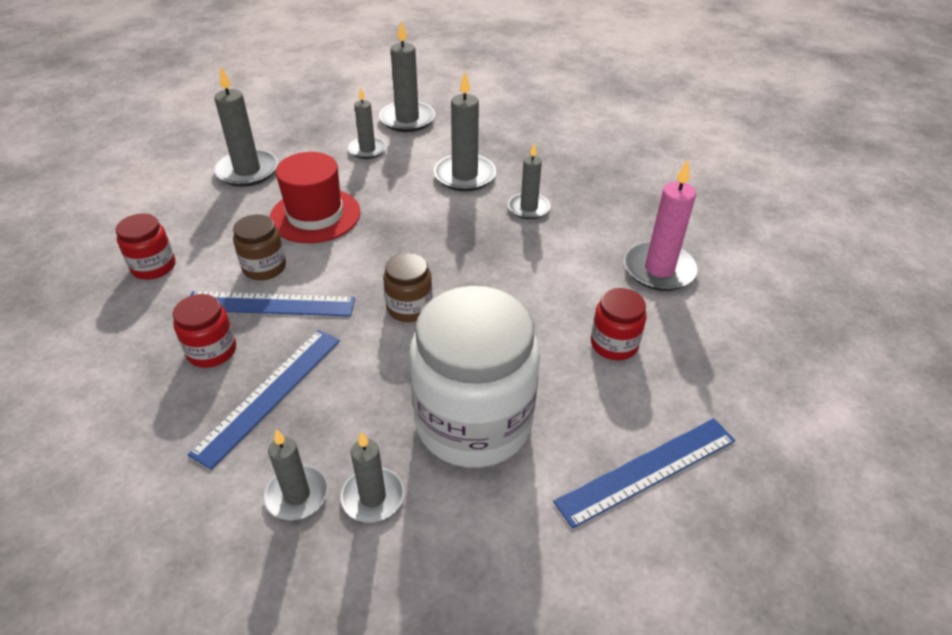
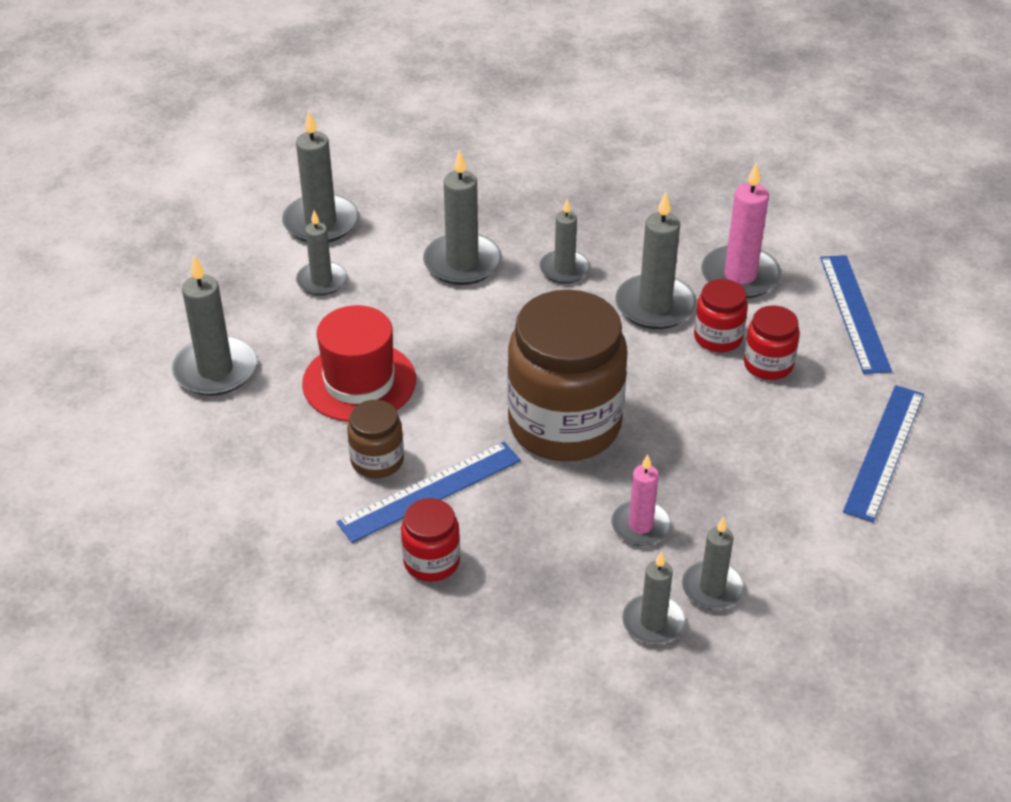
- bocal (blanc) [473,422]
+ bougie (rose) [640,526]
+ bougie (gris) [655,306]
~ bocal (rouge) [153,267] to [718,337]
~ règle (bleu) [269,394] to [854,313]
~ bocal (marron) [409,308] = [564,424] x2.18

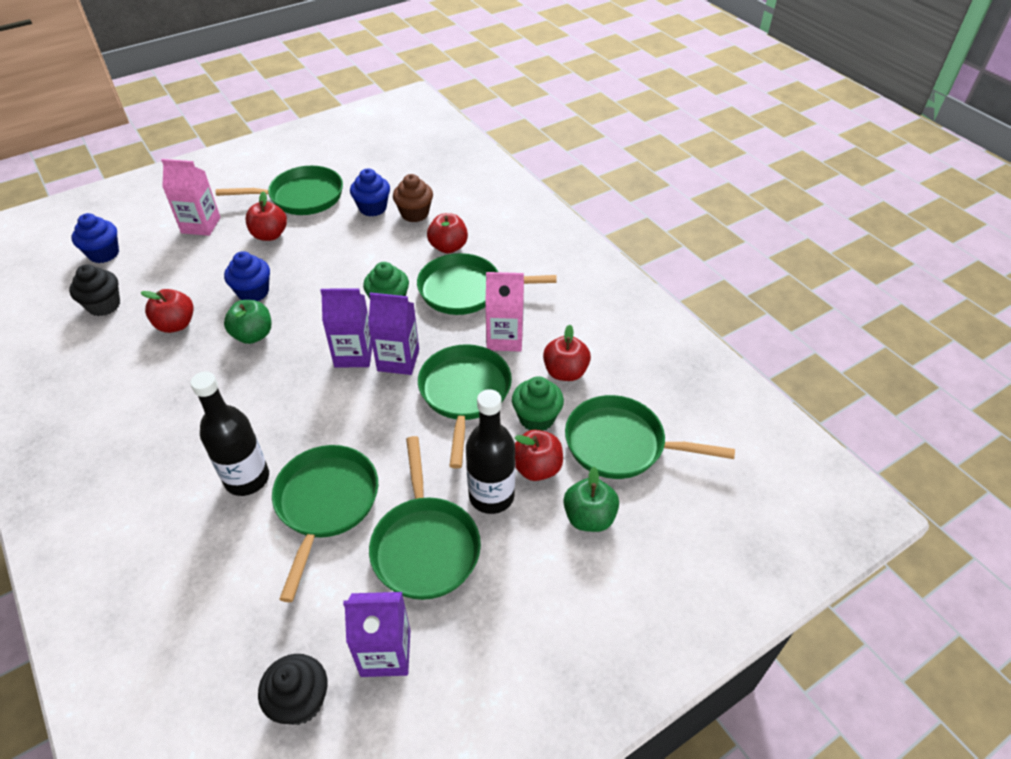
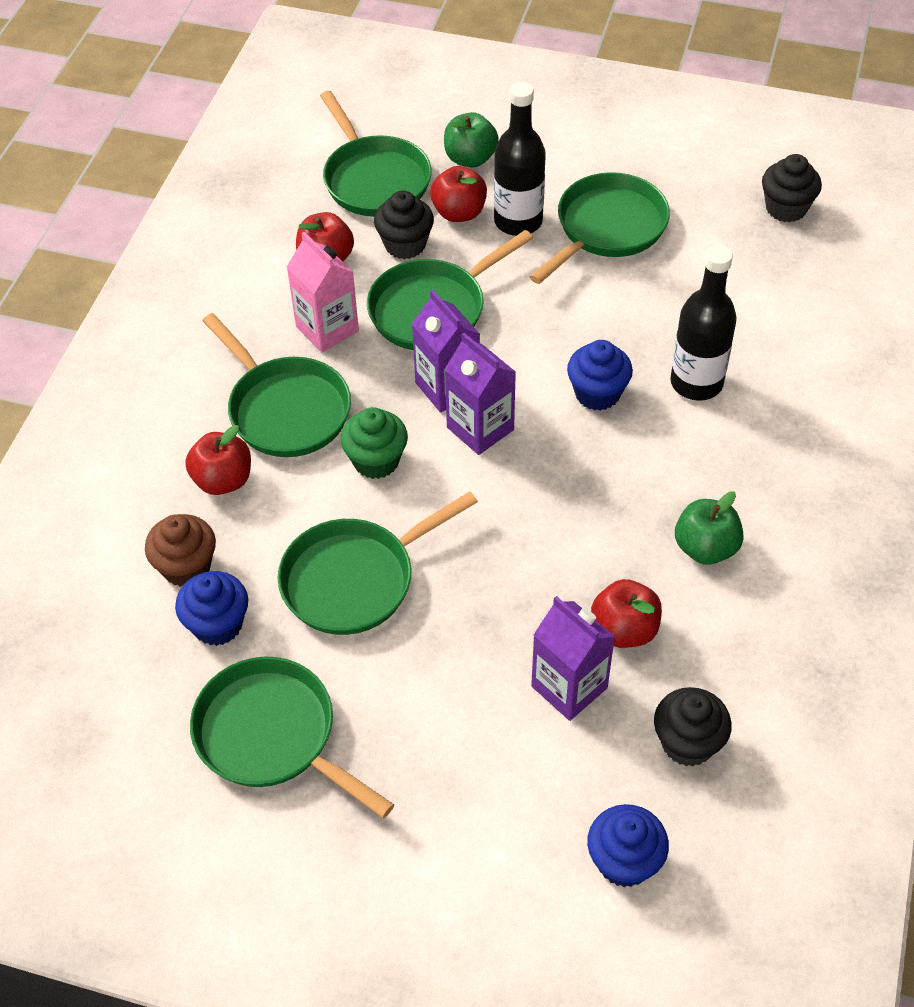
- brique de lait (rose) [201,225]
- pomme (rouge) [270,235]
~ muffin (bleu) [253,292] to [597,393]
~ pomme (vert) [253,335] to [705,548]
~ poêle (vert) [325,504] to [355,579]
~ brique de lait (violet) [385,653] to [569,687]
~ muffin (vert) [536,418] to muffin (noir) [405,244]

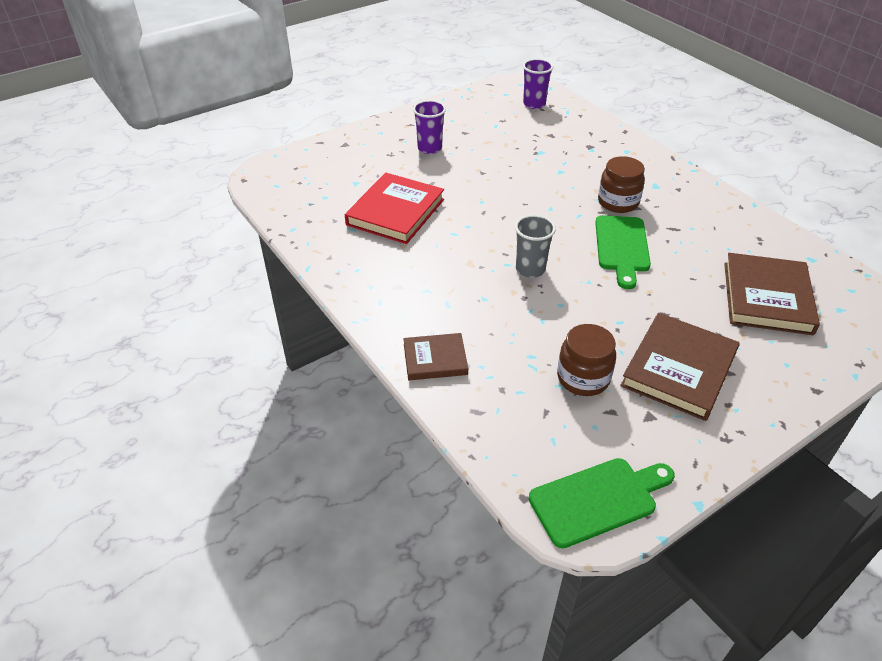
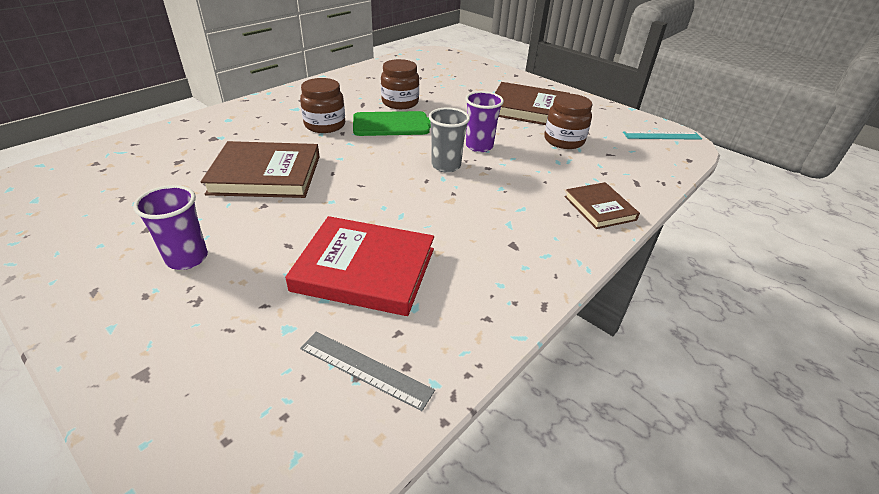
+ règle (gris) [365,369]
+ bocal (marron) [400,102]
~ gobelet (violet) [534,104] to [479,146]
~ livre (marron) [767,298] to [266,174]
~ planche à découper (vert) [598,500] to règle (turquoise) [662,136]

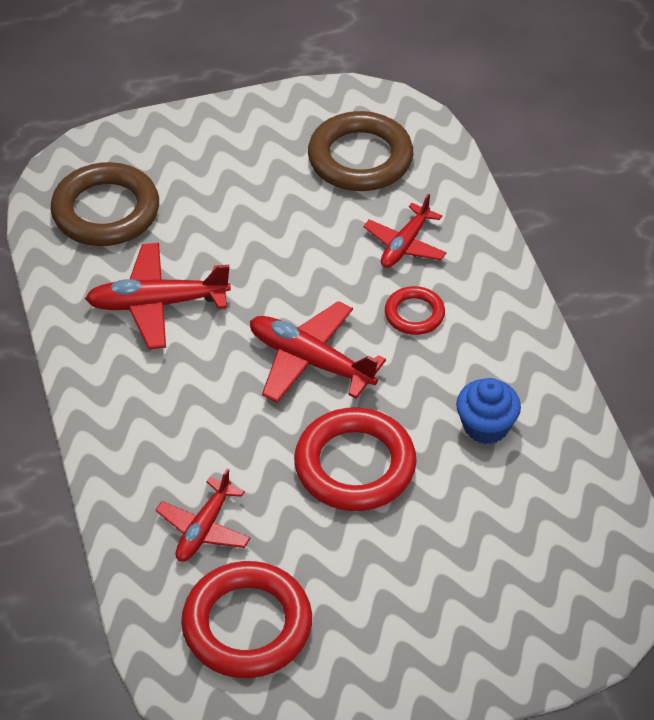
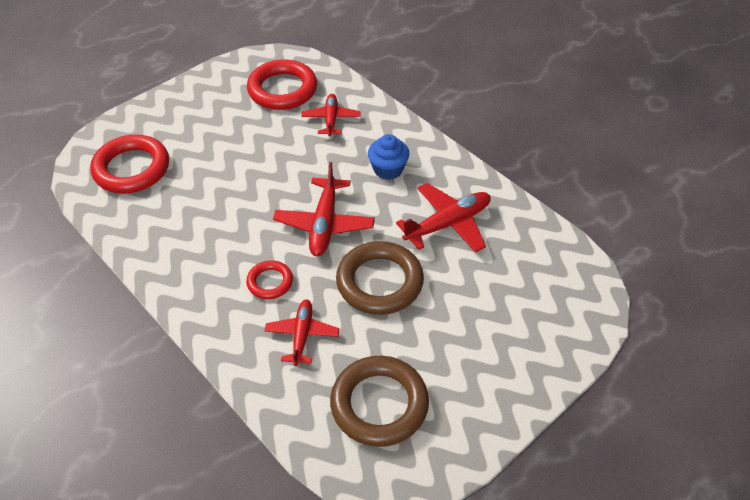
~ anneau (marron) [106,211] to [379,282]
~ anneau (rouge) [355,465] to [132,169]
~ muffin (bleu) [486,426] to [388,169]
~ avion (rouge) [310,361] = [324,224] 90 degrees clockwise

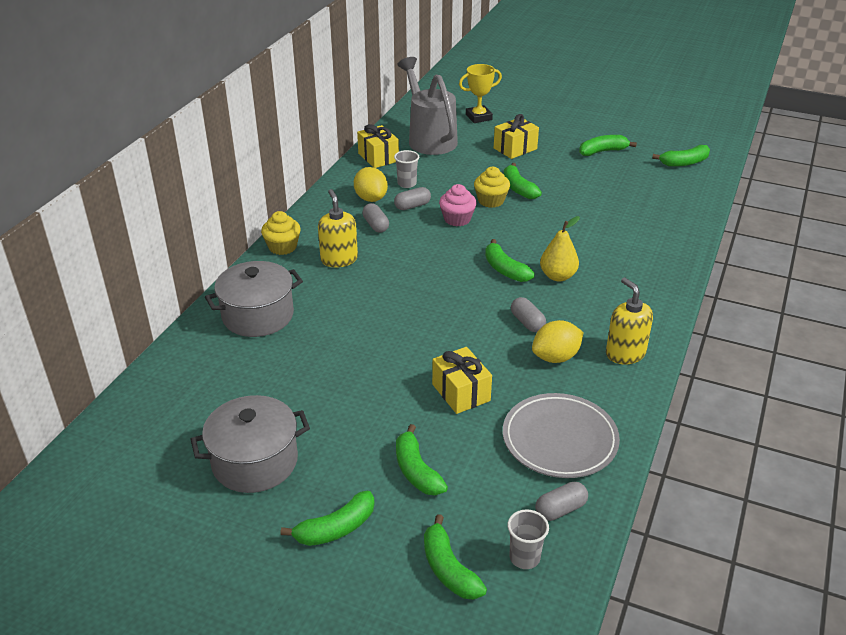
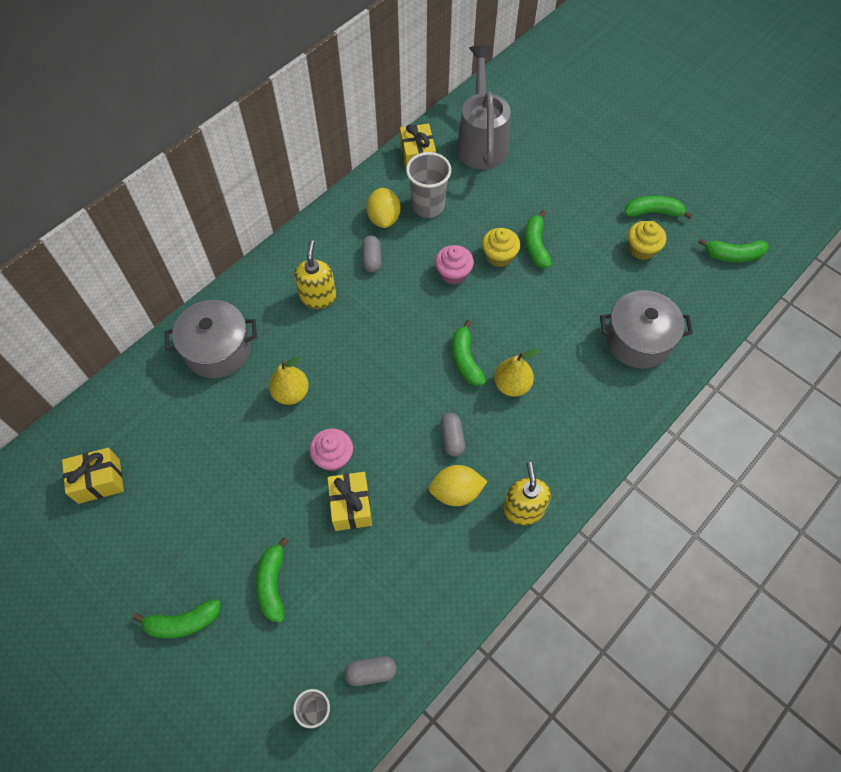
- gélule (gris) [412,206]
- banane (vert) [448,569]
- trophée (jaune) [478,117]
- assiette (gris) [559,439]
+ poire (jaune) [291,393]
+ muffin (rose) [333,457]
~ marmite (gris) [255,462] to [638,340]
~ muffin (jaune) [282,247] to [642,249]
~ cadeau (jaune) [515,148] to [99,481]
~ gobelet (gris) [407,184] = [428,206] x1.67

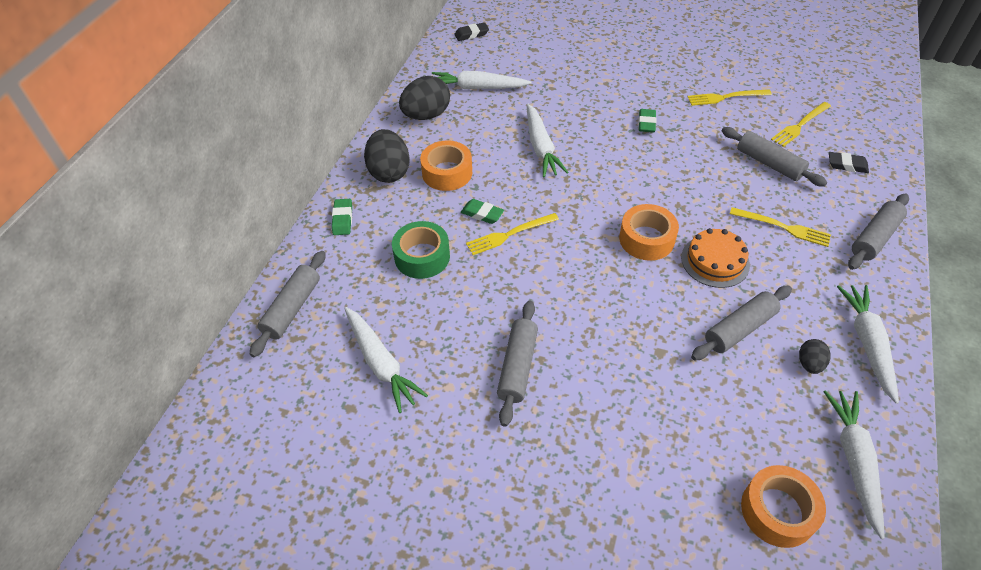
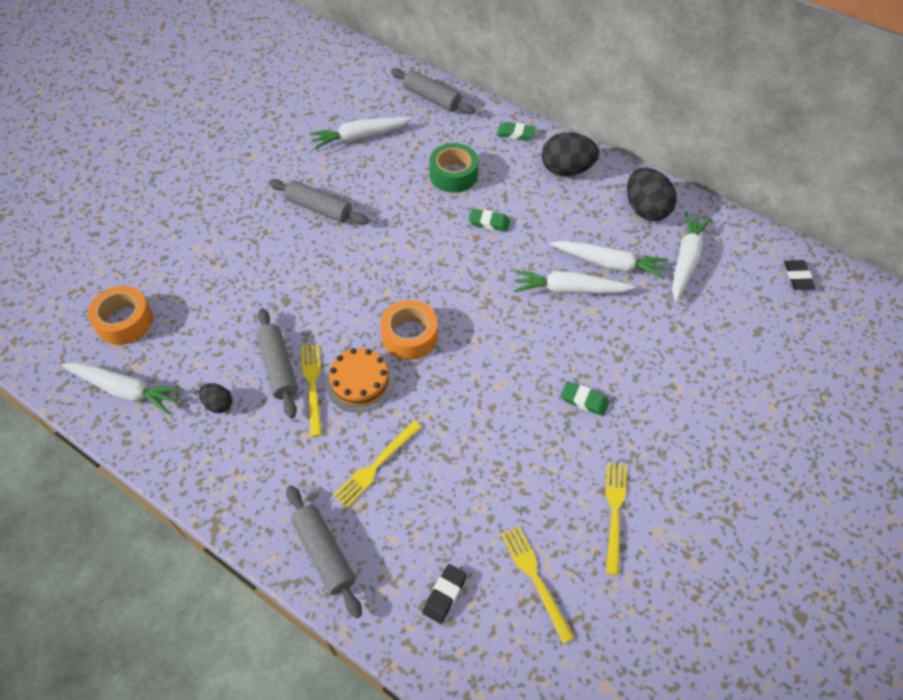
- ruban adhésif (orange) [447,173]
- rouleau à pâtisserie (gris) [769,163]
~ fourchette (jaune) [510,234] to [313,386]
~ carotte (blanc) [867,344] to [609,264]
~ gomme (vert) [482,214] = [489,222] 60 degrees clockwise

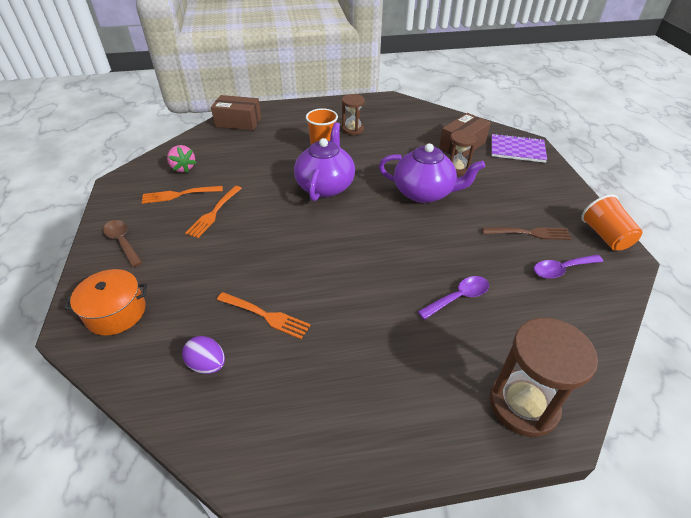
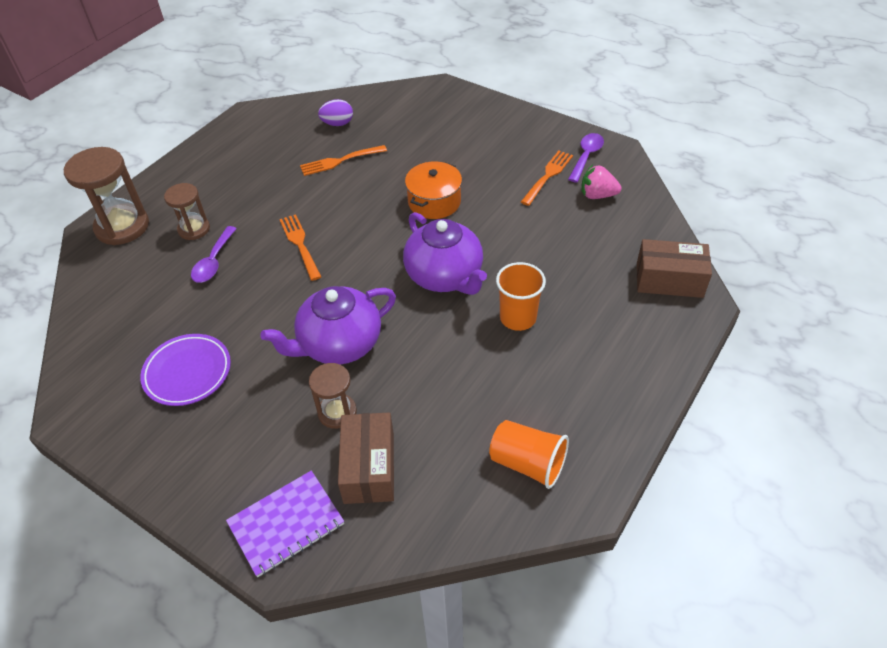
- cuillère (marron) [122,242]
~ marmite (orange) [116,312] to [434,202]
~ fourchette (orange) [214,213] to [300,244]
~ sablier (marron) [352,129] to [194,229]
~ cuillère (violet) [561,269] to [586,156]
~ gobelet (orange) [605,236] to [527,463]
~ fourchette (marron) [529,233] to assiette (violet) [187,373]
~ boîte (marron) [238,122] = [669,280] 45 degrees clockwise

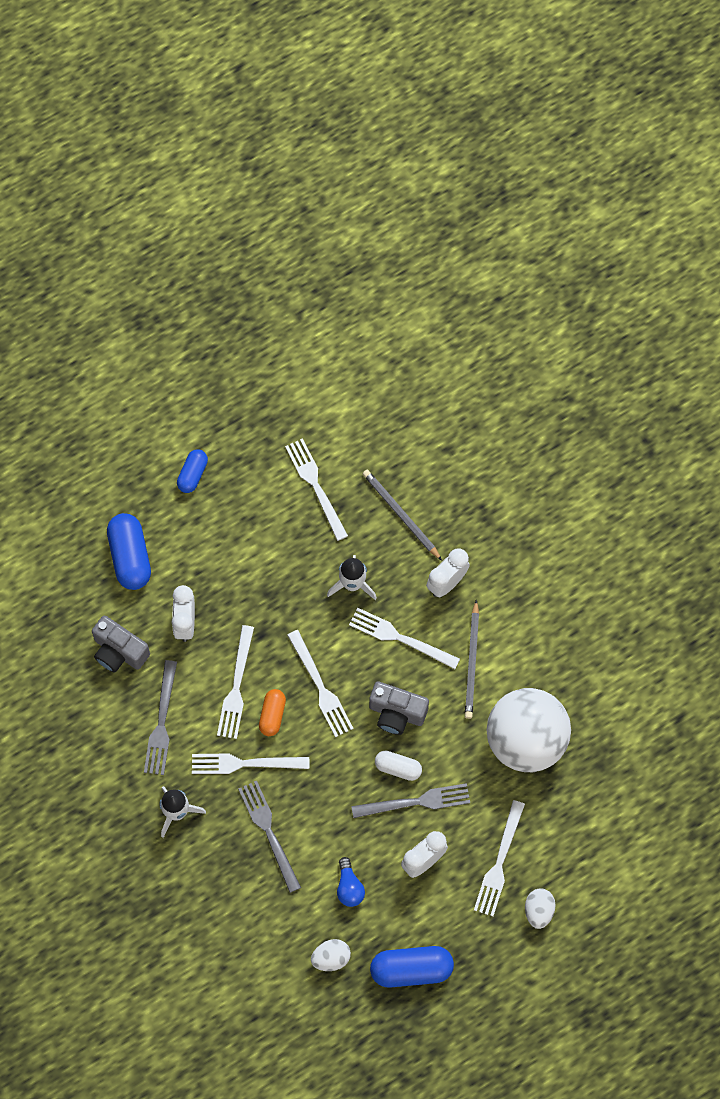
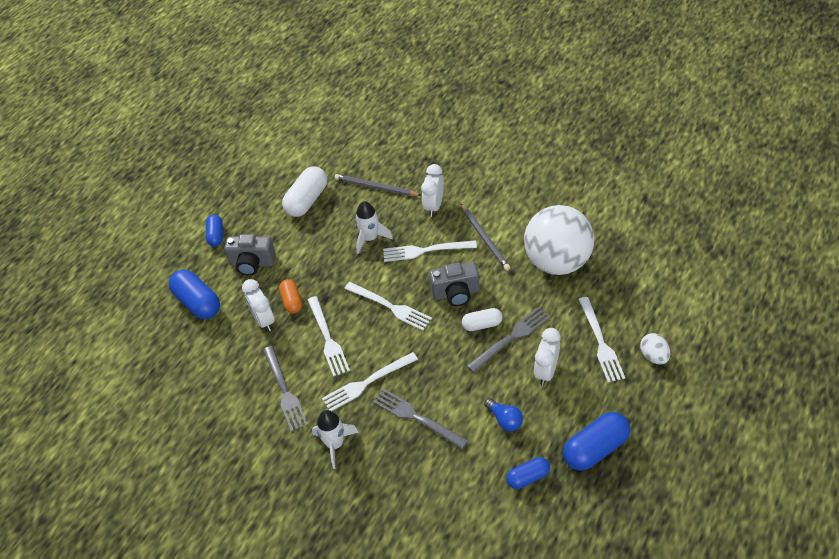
~ appareil photo (gris) [119,651] to [252,263]
~ gélule (orange) [272,715] to [292,301]
~ fourchette (blanc) [315,486] to gélule (blanc) [307,200]
~ œuf (blanc) [331,958] to gélule (bleu) [528,477]

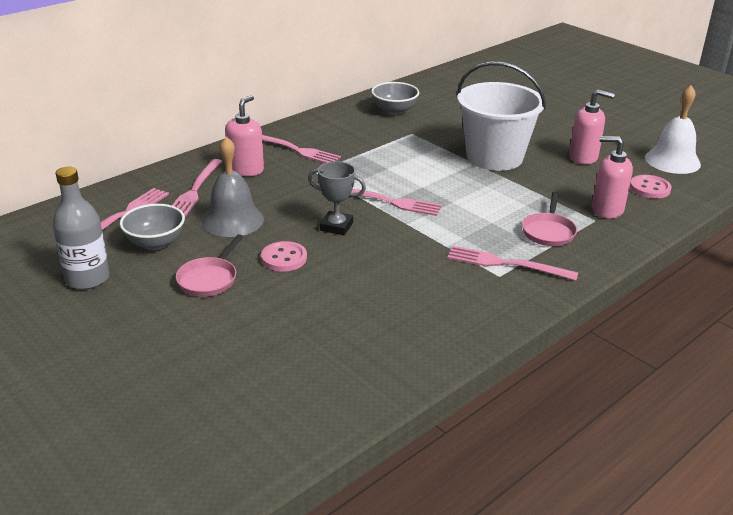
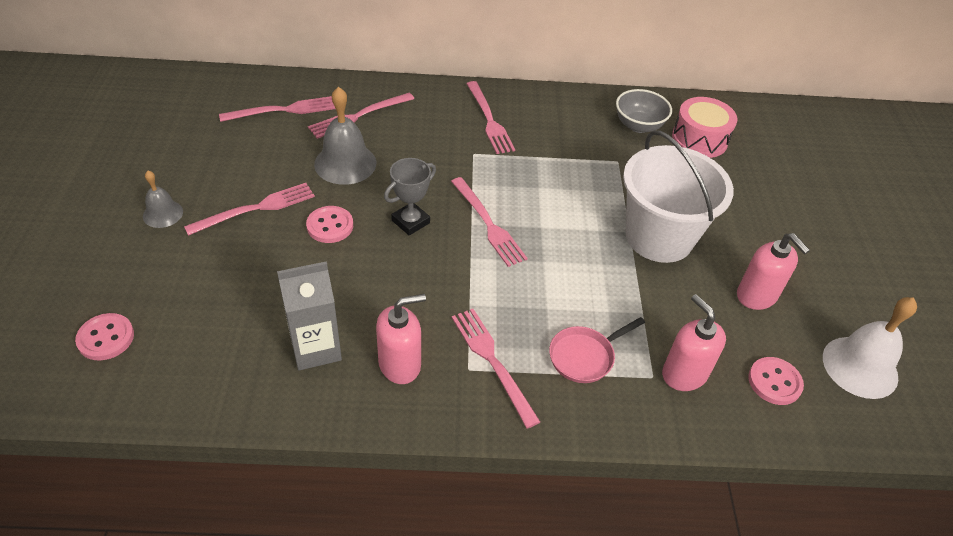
- bouteille (gris) [87,278]
- bol (gris) [155,243]
+ bouton (rose) [106,338]
+ cloche (gris) [163,213]
+ brique de lait (gris) [316,348]
+ tambour (rose) [699,139]
~ distributeur de savon (rose) [246,169] to [400,364]
~ poêle (rose) [209,279] to fourchette (rose) [256,209]
~ trophée (gris) [336,226] = [410,222] 75 degrees clockwise

